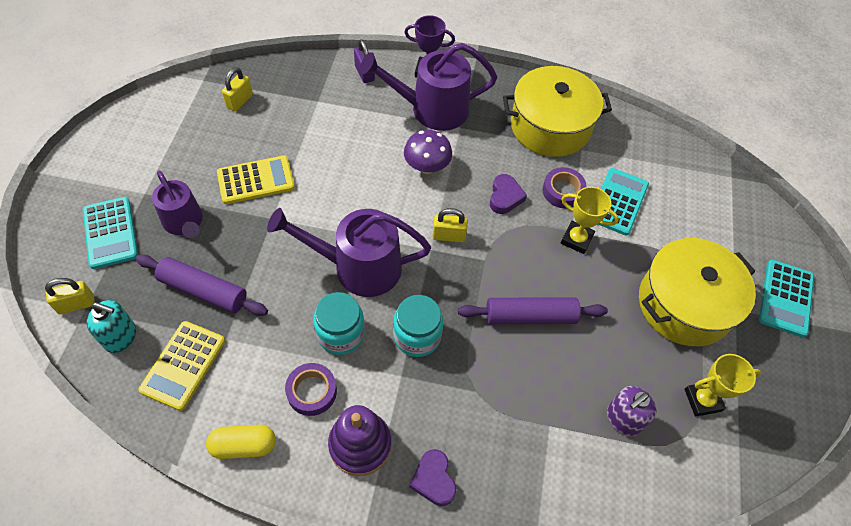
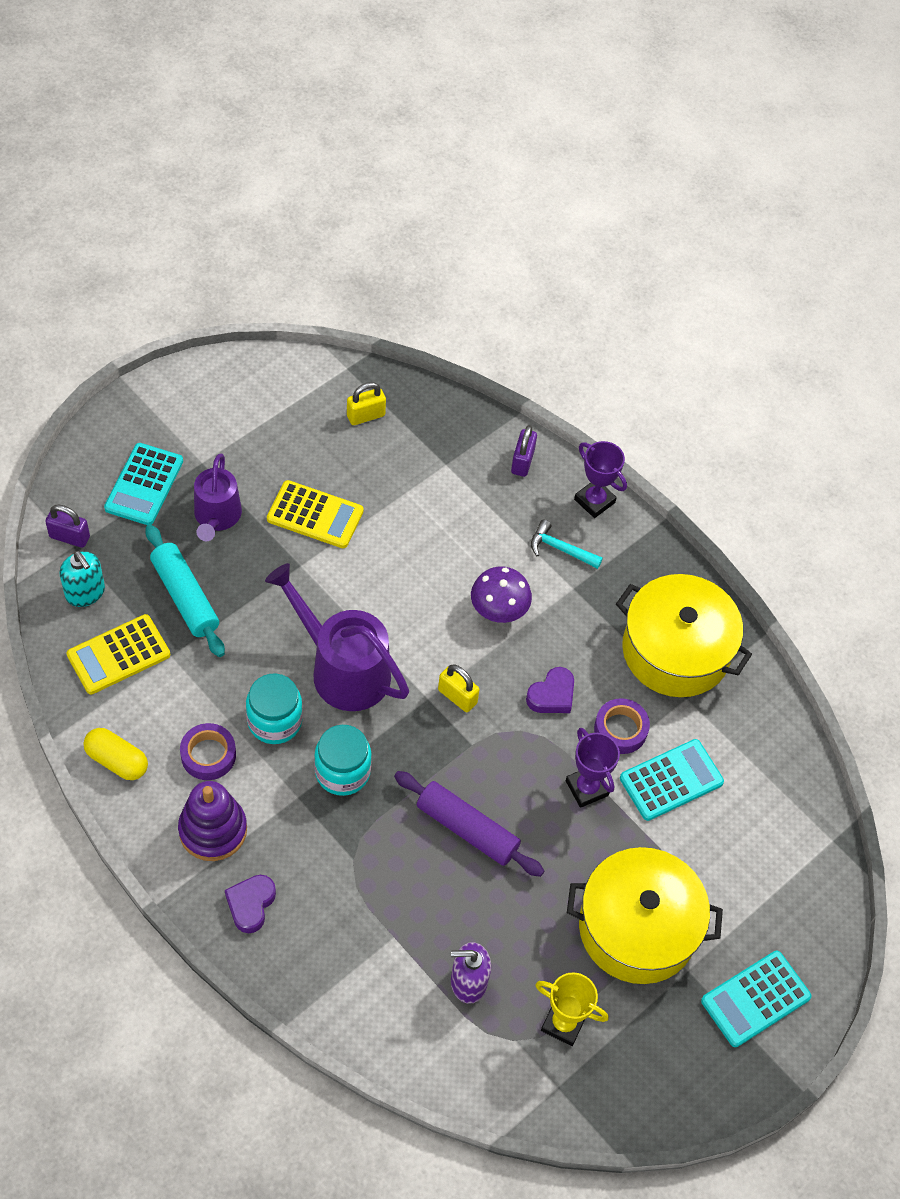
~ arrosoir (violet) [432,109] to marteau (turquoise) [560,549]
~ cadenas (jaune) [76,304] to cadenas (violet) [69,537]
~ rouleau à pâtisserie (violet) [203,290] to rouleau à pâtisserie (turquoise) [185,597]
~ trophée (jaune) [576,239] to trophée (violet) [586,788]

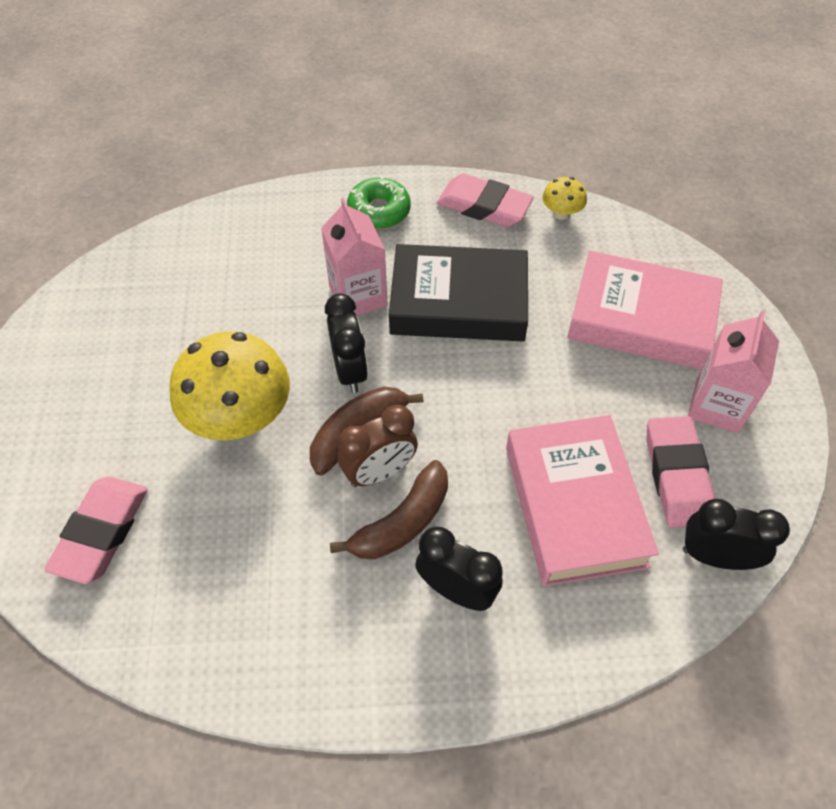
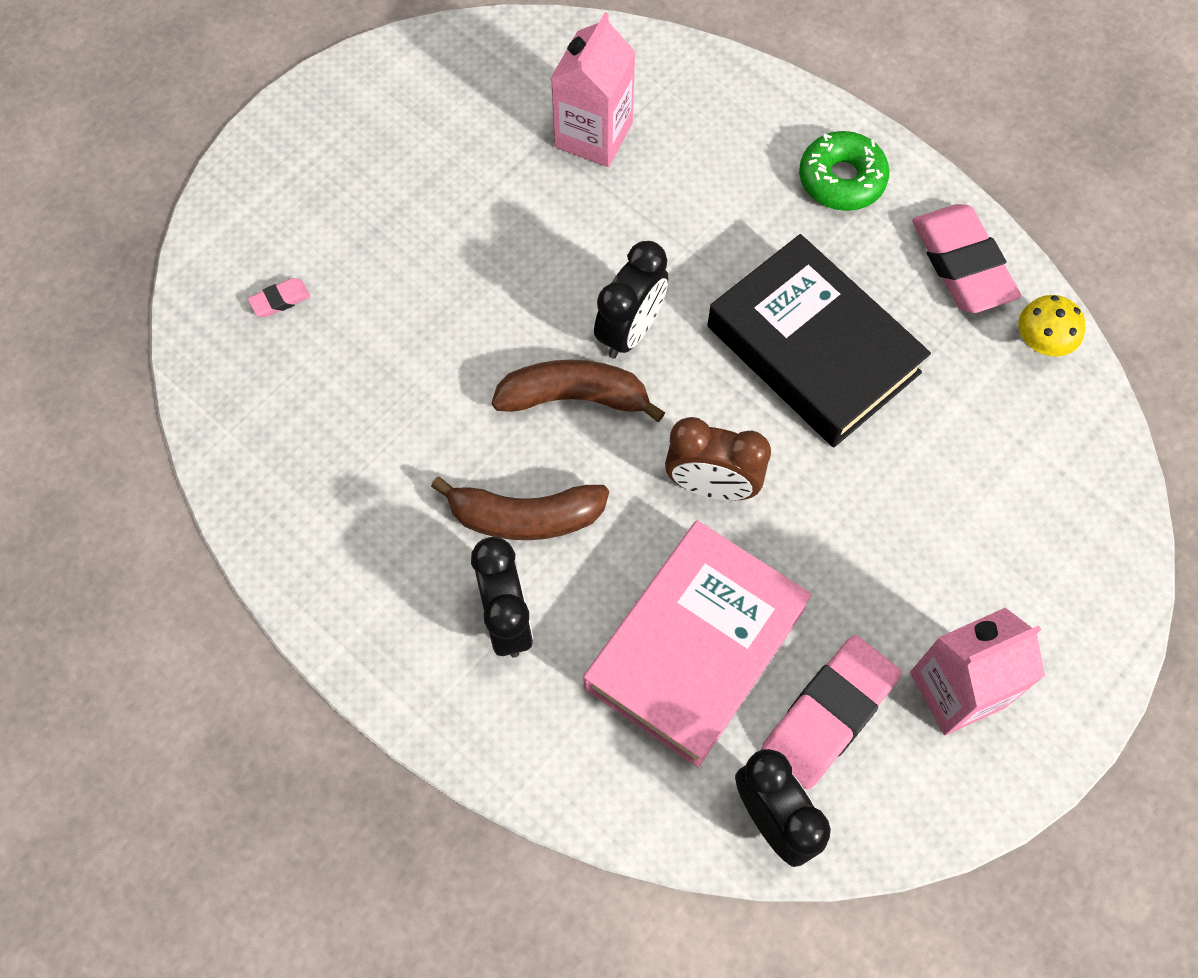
- champignon (jaune) [240,417]
- livre (rose) [641,319]
~ brique de lait (rose) [358,296] to [593,135]
~ réveil (marron) [379,472] to [711,486]
~ gomme (rose) [101,532] = [280,300] x0.43

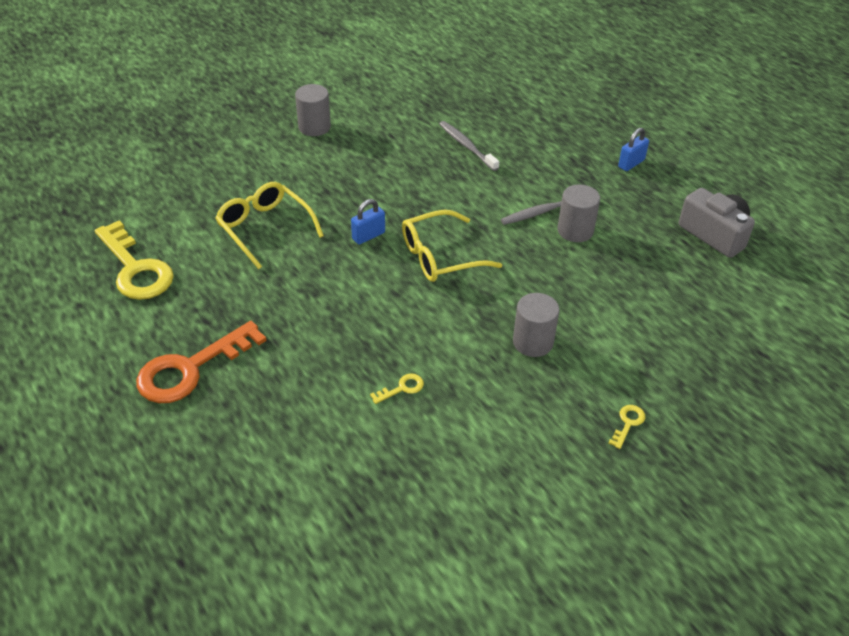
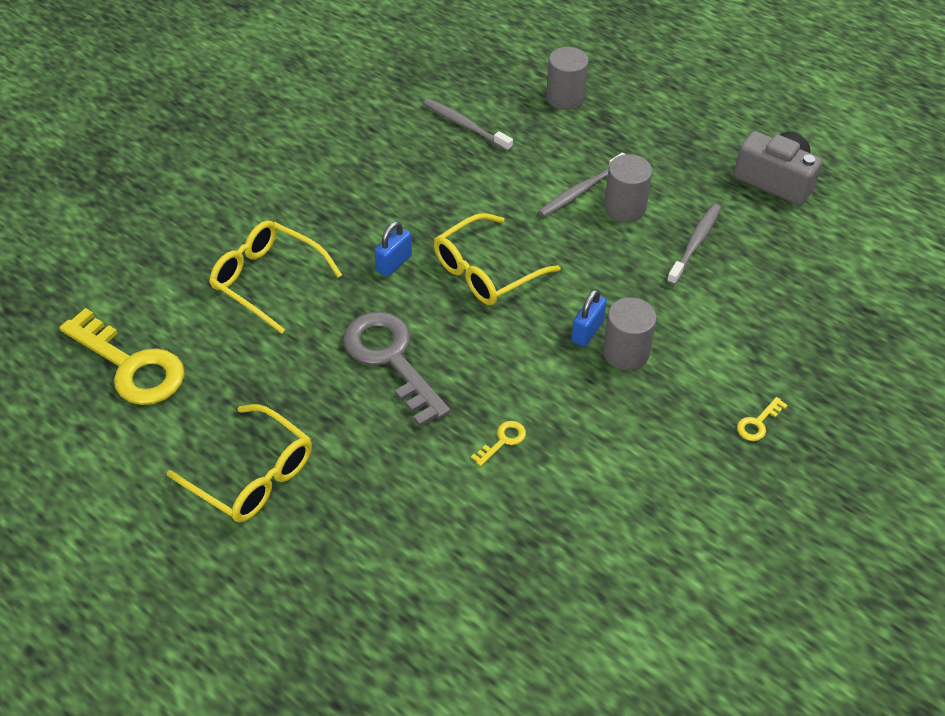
+ clé (gris) [391,359]
+ brosse à dents (gris) [695,243]
~ cylindre (gris) [314,127] to [565,98]
~ cadenas (bleu) [631,163] to [587,331]
~ clé (orange) [191,368] to lunettes (jaune) [252,475]
~ clé (jaune) [628,423] = [758,423] 150 degrees counterclockwise

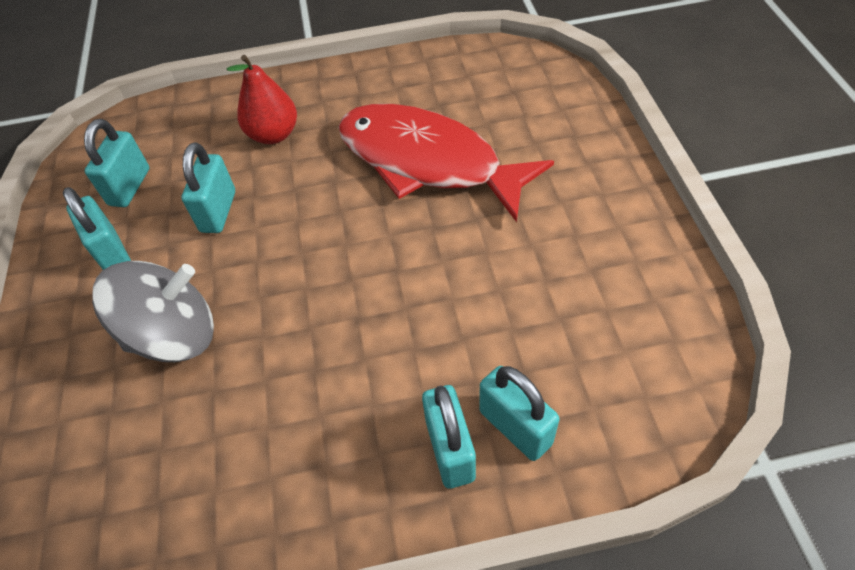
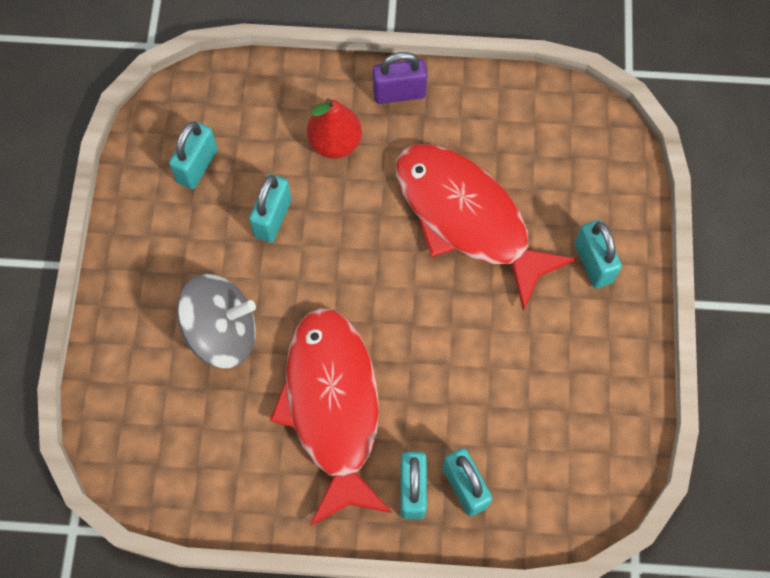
+ poisson (rouge) [332,407]
+ cadenas (violet) [399,93]
~ cadenas (turquoise) [112,253] to [593,263]

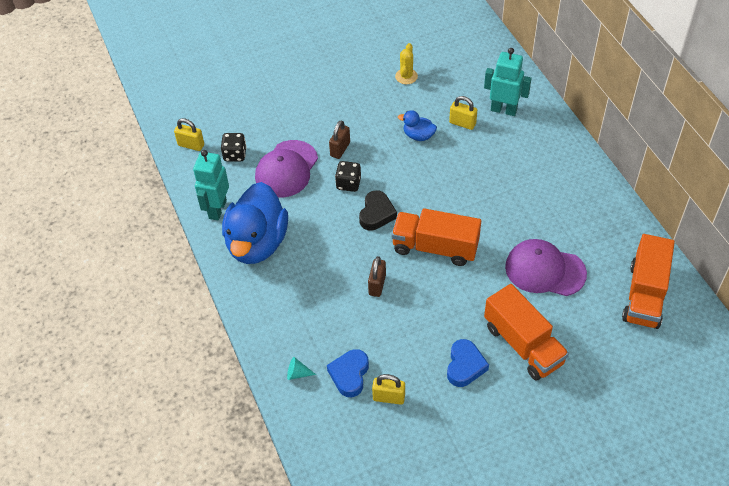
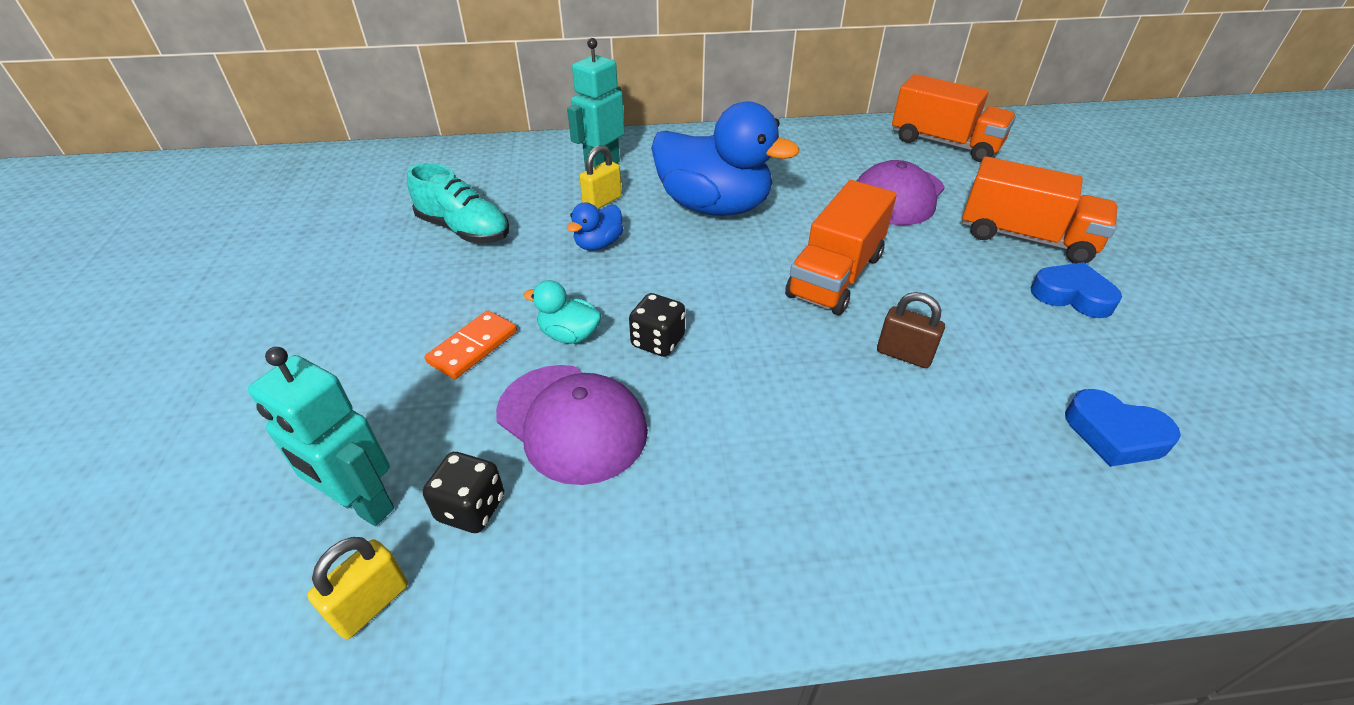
- cône (turquoise) [297,373]
- cœur (noir) [376,214]
- cadenas (jaune) [388,397]
+ domino (orange) [473,347]
~ robot (turquoise) [217,209] to [362,504]
~ canard (bleu) [257,243] to [714,206]
~ cadenas (marron) [340,149] to canard (turquoise) [569,335]
~ cactus (jaune) [406,76] to chaussure (turquoise) [464,230]
~ camion (orange) [523,344] = [1026,238] 45 degrees clockwise

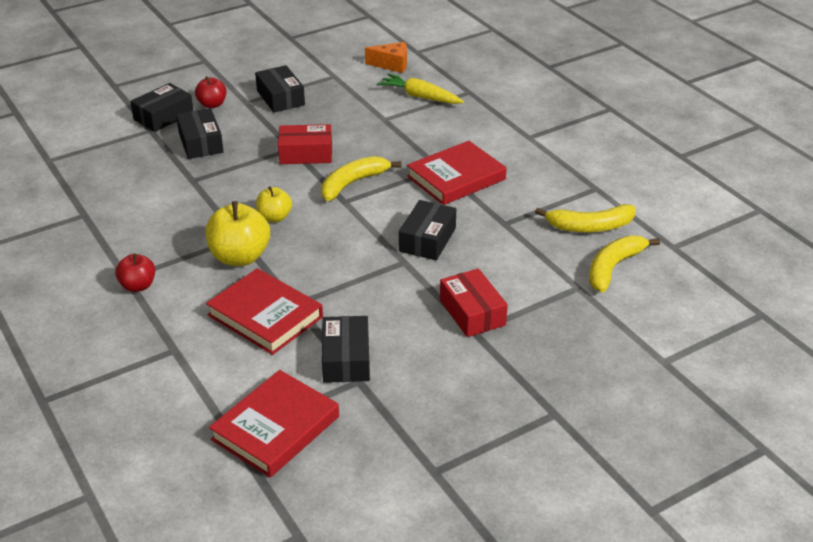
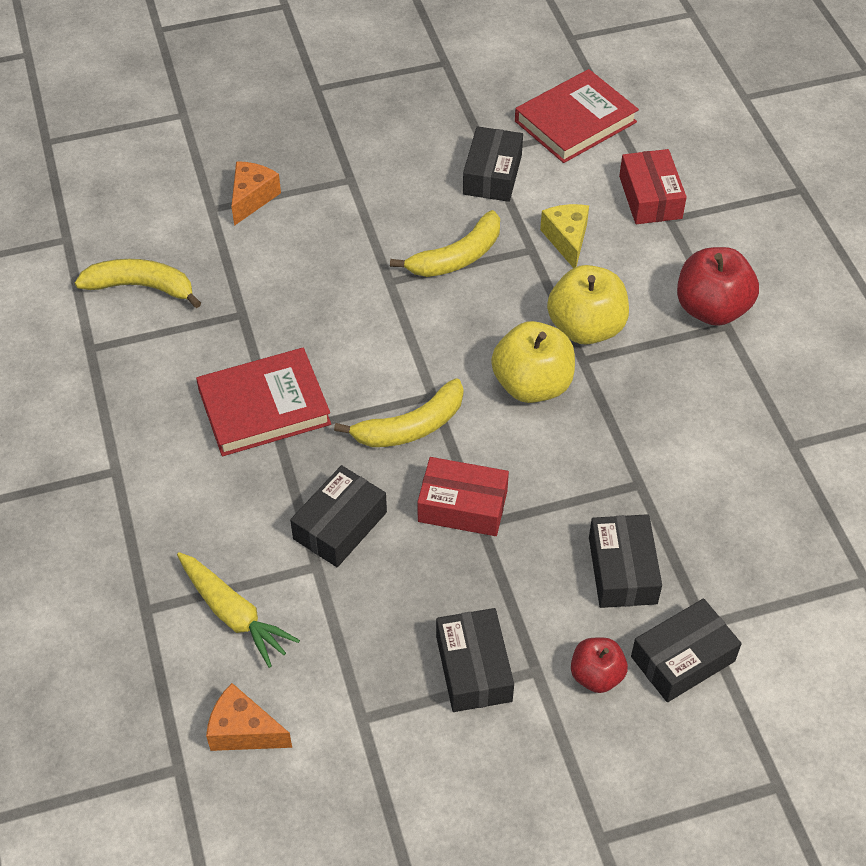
+ fromage (orange) [252,198]
~ boîte (noir) [427,239] to [340,525]
~ boîte (rouge) [472,312] to [650,197]
~ banane (jaune) [613,268] to [457,257]
~ livre (rouge) [265,316] to fromage (jaune) [567,240]
~ pomme (rouge) [138,286] = [711,309] x1.69
~ pomme (jaune) [274,217] = [532,385] x1.69

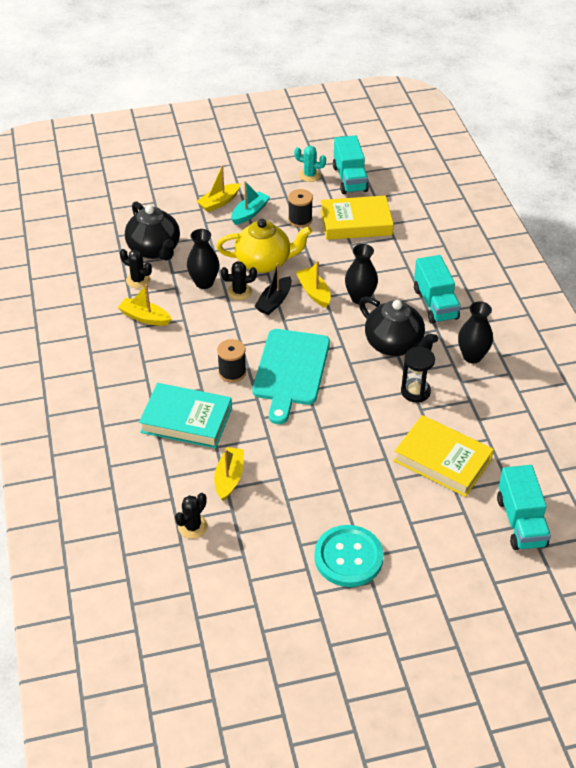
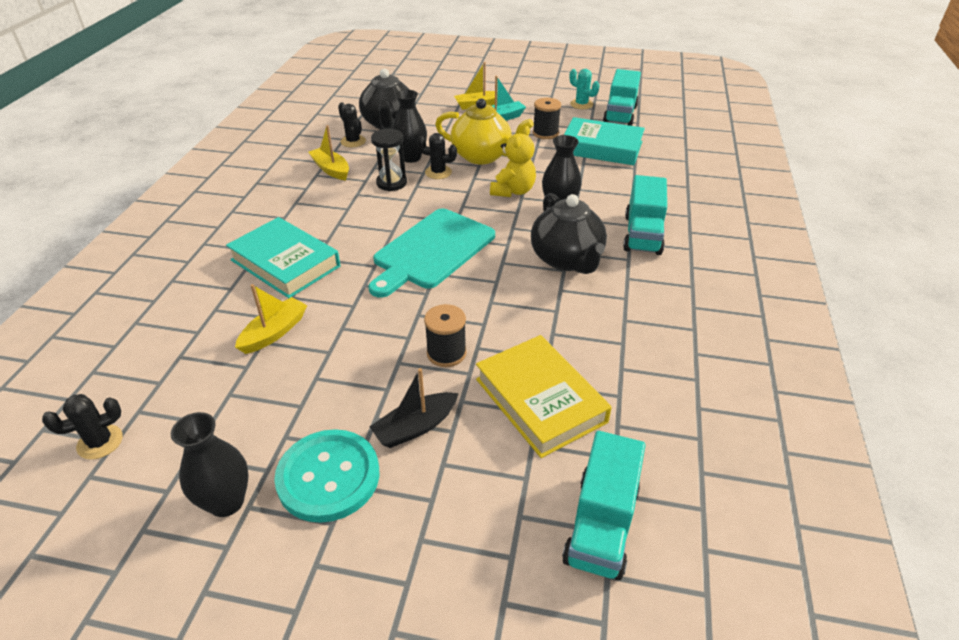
~ cactus (noir) [192,526] to [100,442]
~ bobine (noir) [232,372] to [446,353]
~ bateau (noir) [274,301] to [415,427]
~ sablier (noir) [415,391] to [391,183]
~ vase (noir) [472,356] to [226,502]
~ bateau (jaune) [314,292] to ours en peluche (jaune) [513,191]
~ livre (jaune) [356,222] to livre (turquoise) [601,147]

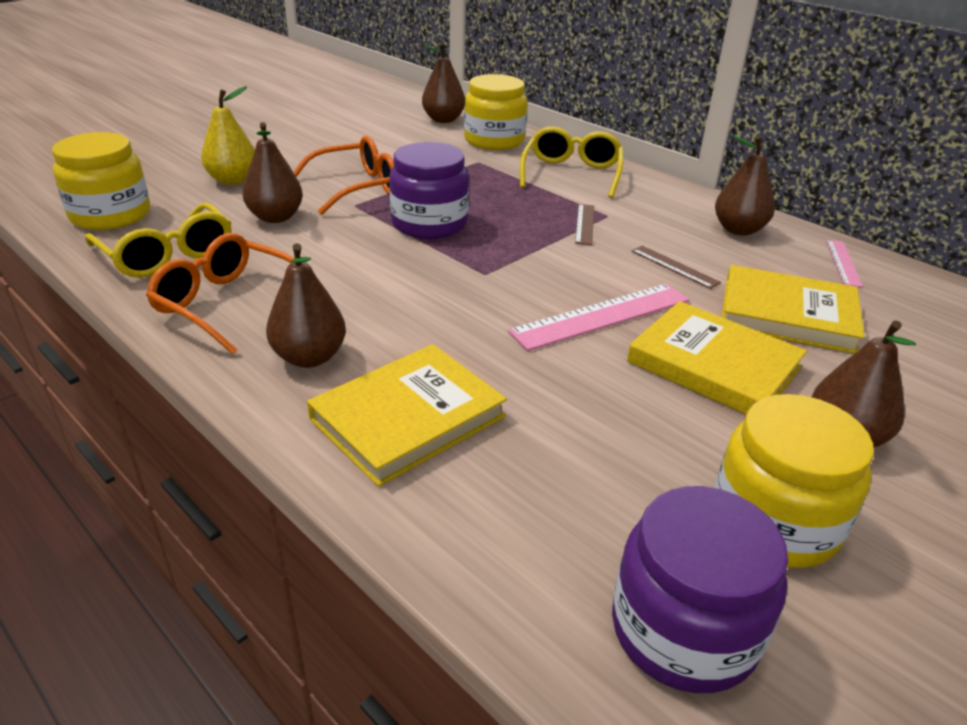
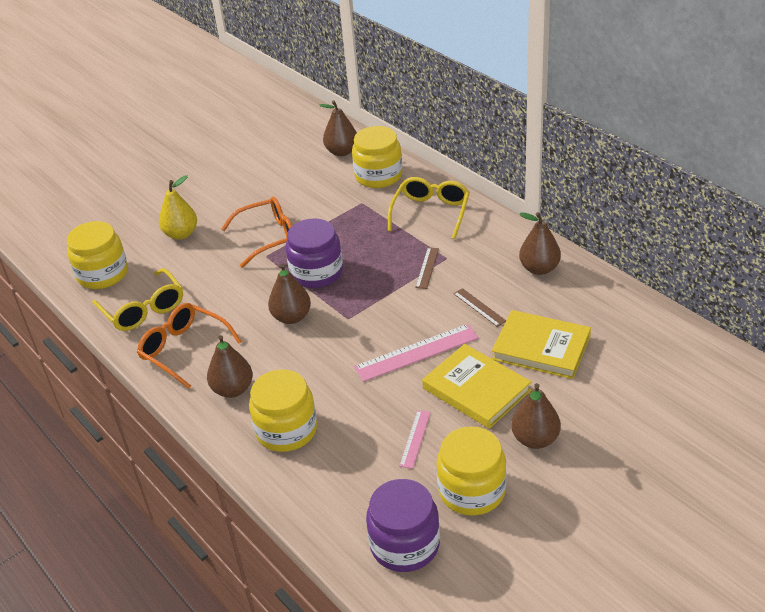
~ poire (marron) [276,217] to [291,317]
~ règle (rose) [843,263] to [415,439]
~ livre (jaune) [408,418] to bocal (jaune) [286,430]

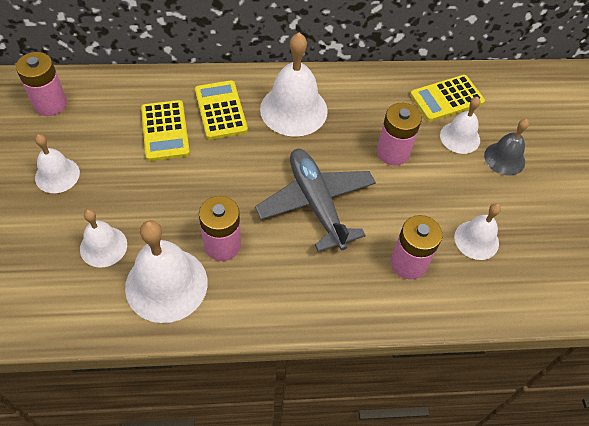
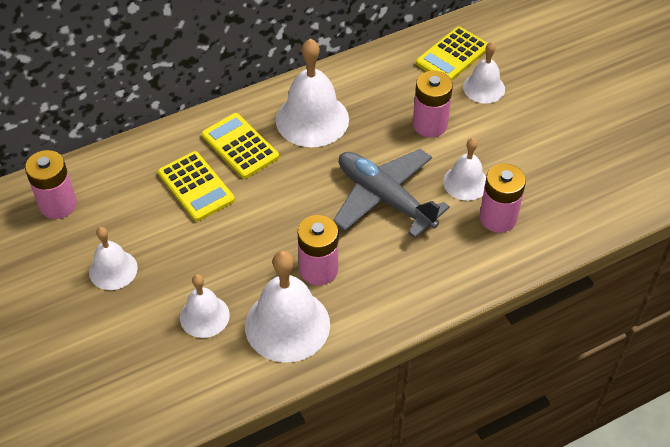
- cloche (gris) [504,158]
~ cloche (blanc) [476,240] to [465,182]

